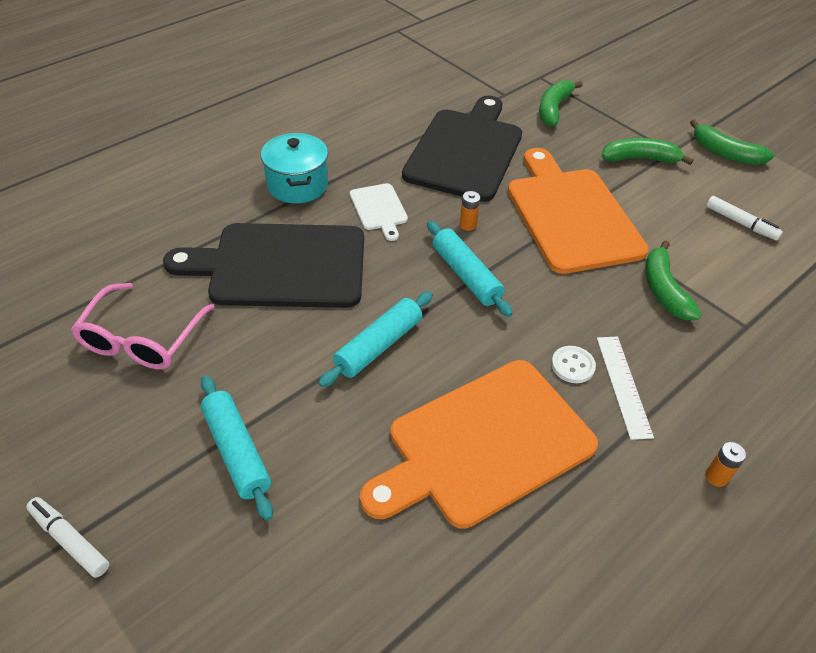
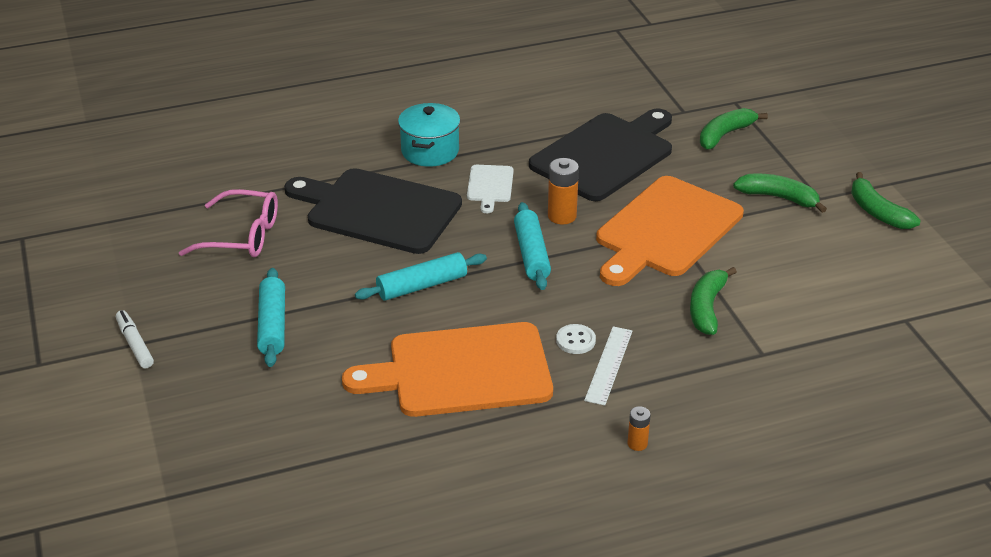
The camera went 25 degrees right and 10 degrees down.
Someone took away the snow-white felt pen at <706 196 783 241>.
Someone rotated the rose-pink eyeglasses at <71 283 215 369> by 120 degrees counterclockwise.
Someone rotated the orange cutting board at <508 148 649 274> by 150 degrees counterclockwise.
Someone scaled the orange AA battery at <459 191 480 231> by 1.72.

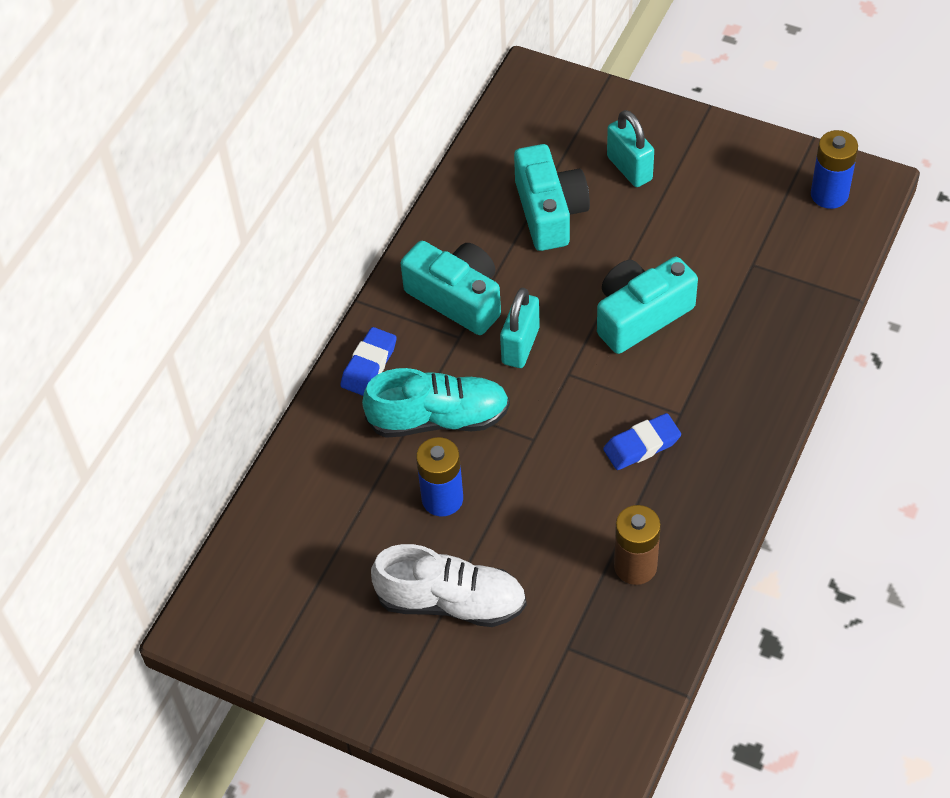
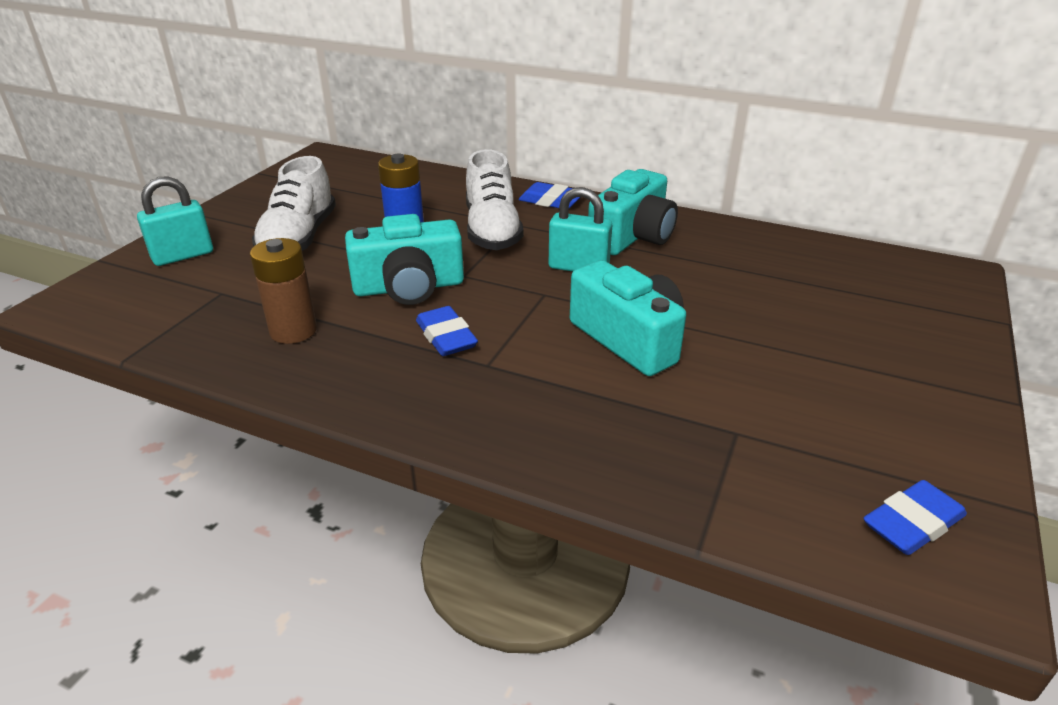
The camera went 85 degrees right and 20 degrees down.
Someone carried the teal compact camera from <514 144 590 251> to <345 214 464 305>.
Someone carried the teal padlock from <607 110 654 187> to <137 177 213 266>.
Someone swapped the royal blue AA battery at <811 130 858 209> for the royal blue eraser at <863 480 967 555>.
Someone repainted the teal sneaker at <362 368 510 438>, which became the snow-white sneaker at <466 149 524 250>.

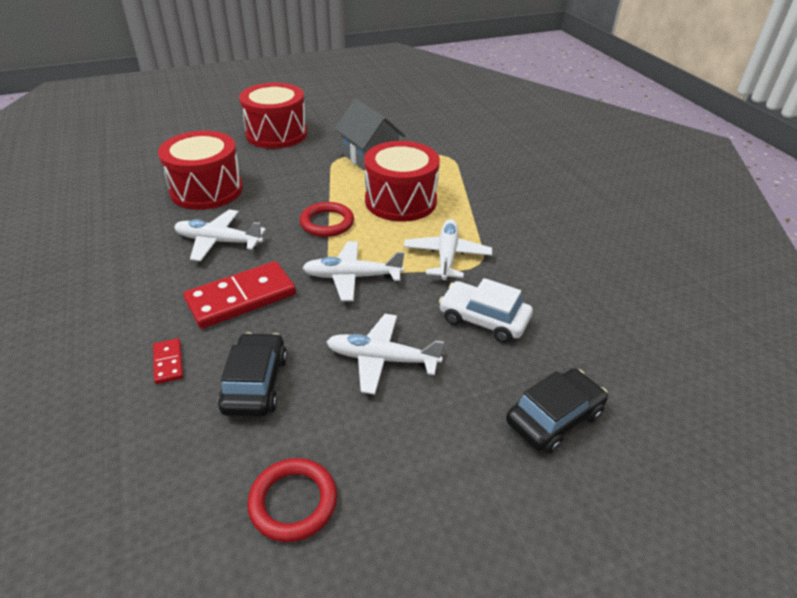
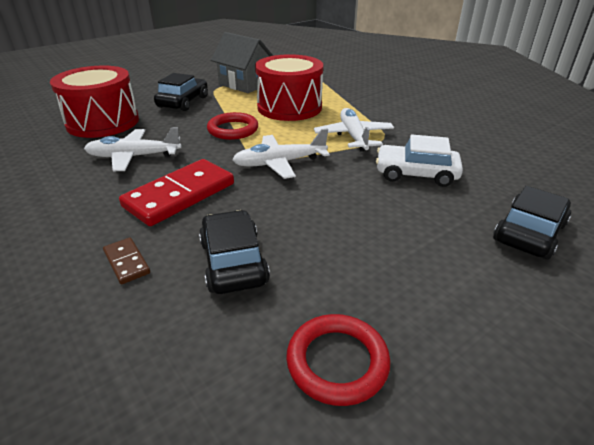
The camera went 15 degrees left and 5 degrees down.
Someone took away the red drum at <239 83 307 149>.
Someone took away the snow-white aeroplane at <326 314 444 395>.
Someone put down the ebony toy car at <154 73 208 111>.
Someone repainted the red domino tile at <153 338 183 384>, which became the russet domino tile at <103 238 150 284>.

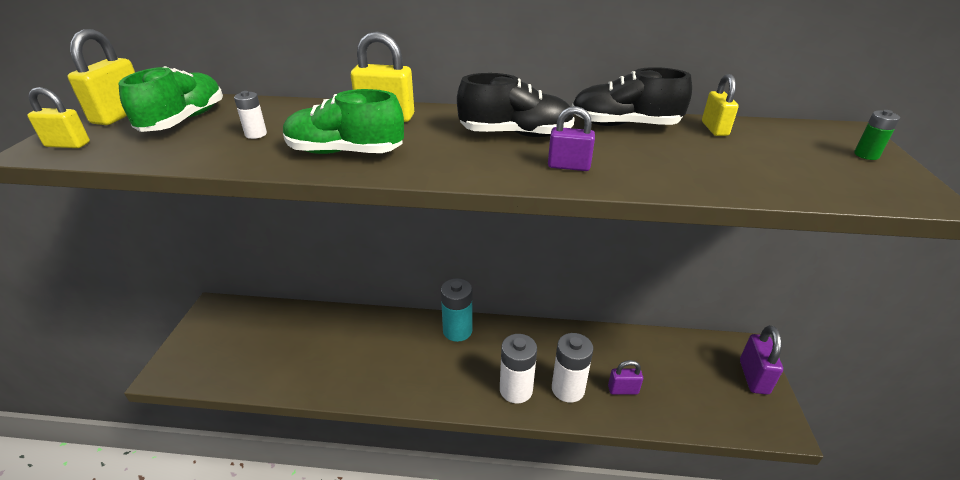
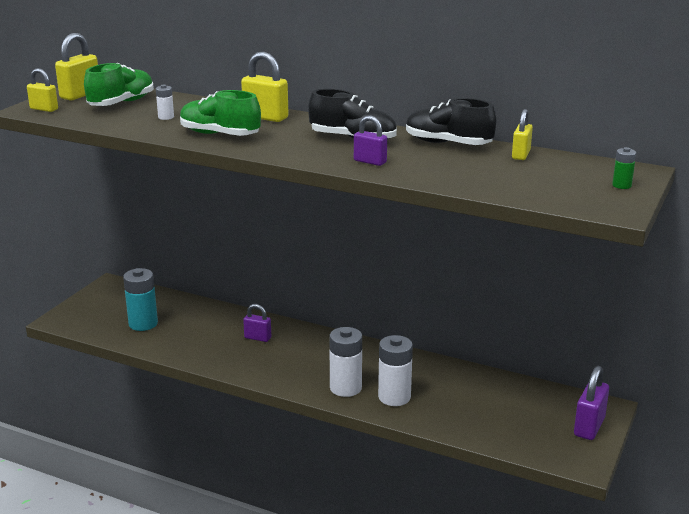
The camera went 20 degrees right and 10 degrees down.
Someone carried the teal AA battery from <441 278 472 342> to <123 268 158 331>.
Someone carried the royal purple padlock from <608 360 643 395> to <243 304 271 342>.

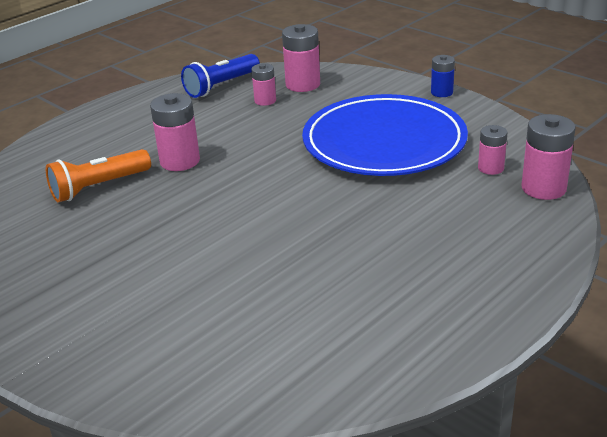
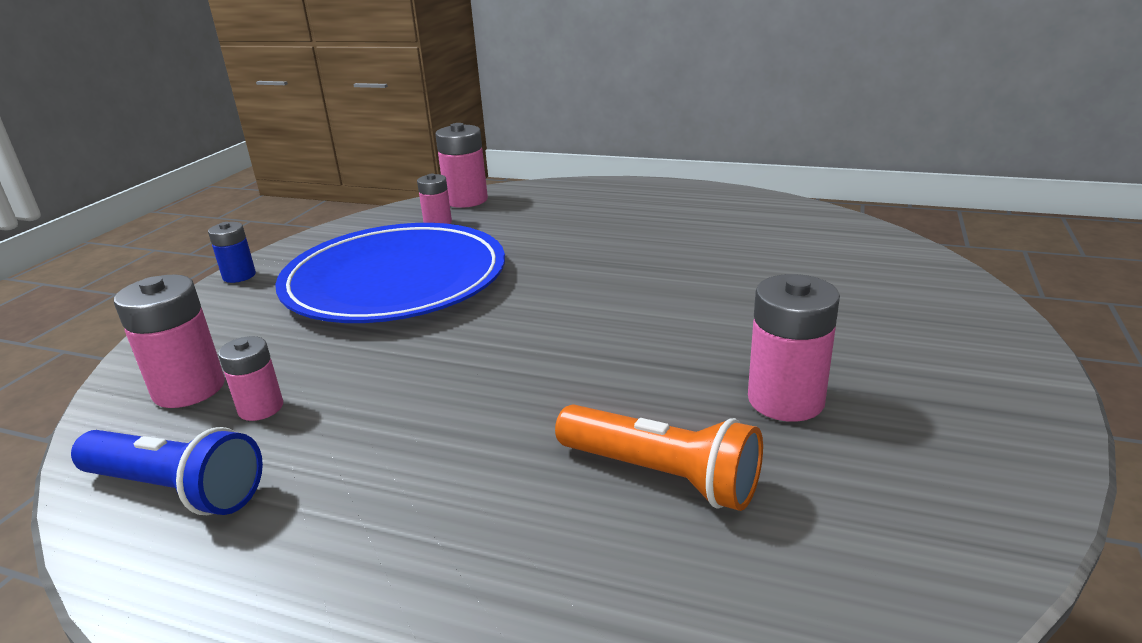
The camera went 115 degrees left and 5 degrees down.
Someone carried the rose-pink AA battery from <150 93 200 171> to <748 274 840 422>.

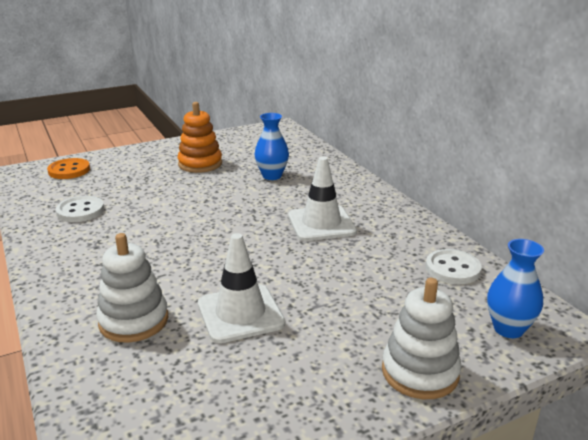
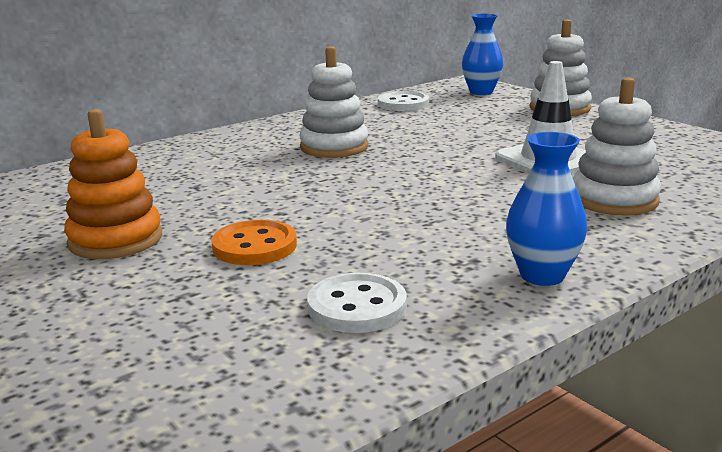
The camera went 100 degrees left and 5 degrees down.
Someone carried the orange shirt button from <47 158 90 179> to <211 220 297 265>.
Someone carried the royal blue tall vase from <255 113 289 180> to <506 132 587 286>.
Someone swapped the snow-white traffic cone at <288 156 357 241> for the snow-white ring stacker at <299 46 369 158>.

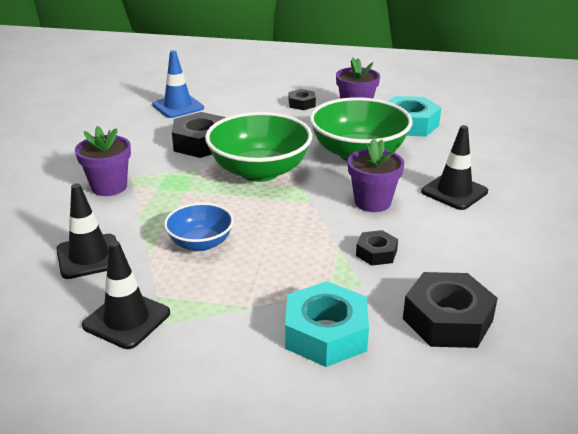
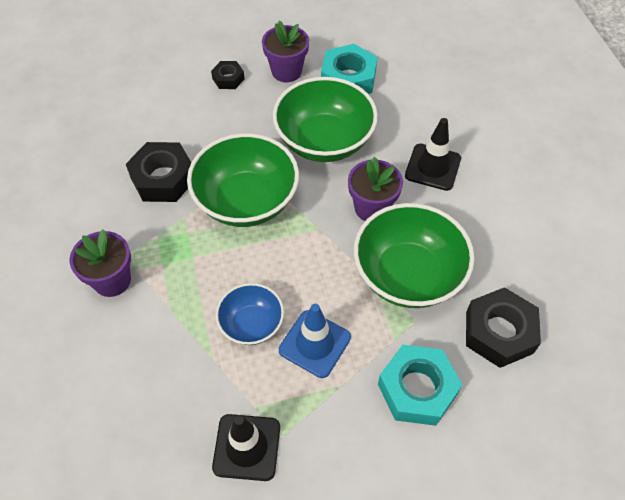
The camera went 25 degrees left and 25 degrees up.
Someone took away the ebony traffic cone at <56 184 117 279>.
Someone carried the royal blue traffic cone from <152 50 204 118> to <279 304 351 378>.
Someone swapped the ebony hex nut at <356 230 398 266> for the leaf-green serving bowl at <354 203 475 308>.

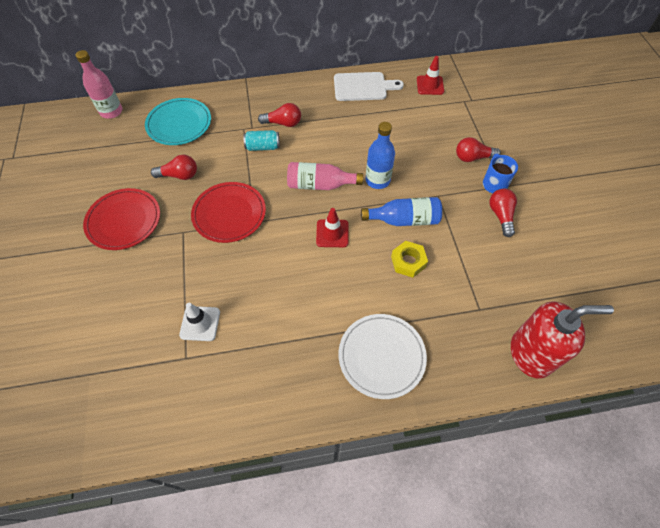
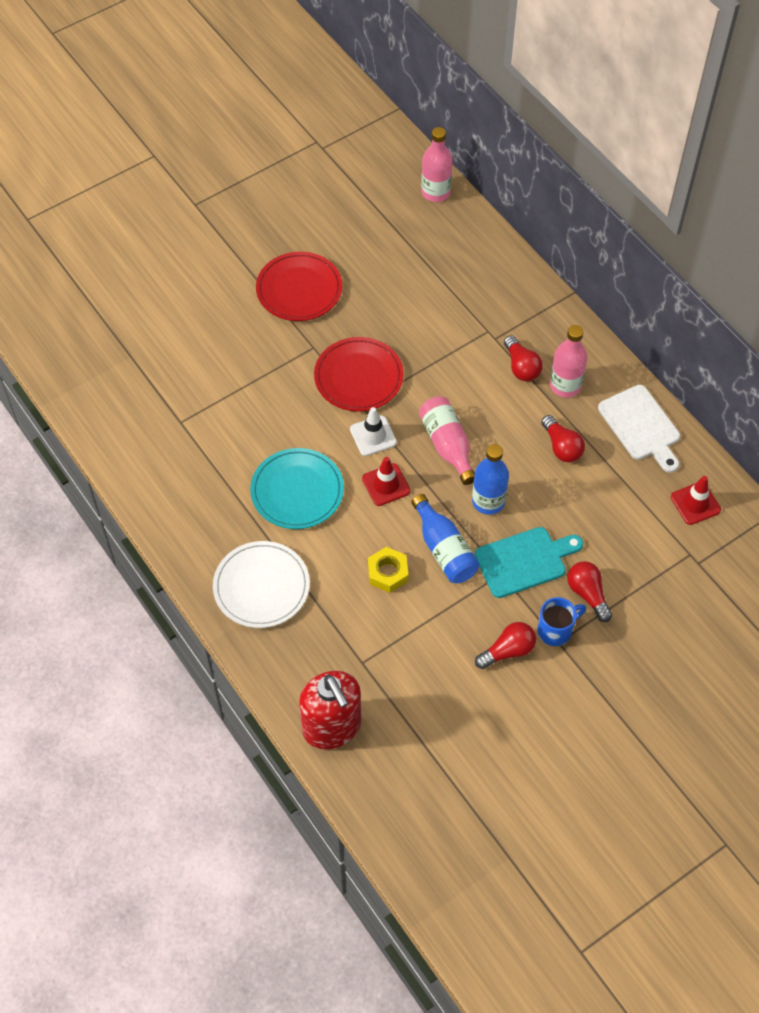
The camera went 65 degrees right and 0 degrees up.
Someone took away the teal can at <244 130 280 151>.
Someone put down the teal cutting board at <475 527 583 598>.
Someone put down the rose-pink bottle at <550 325 587 398>.
Someone carried the teal dinner plate from <145 98 211 145> to <250 448 344 529>.
Someone carried the red light bulb from <151 155 197 180> to <541 415 585 462>.
Someone carried the snow-white traffic cone from <179 303 220 341> to <350 407 397 456>.

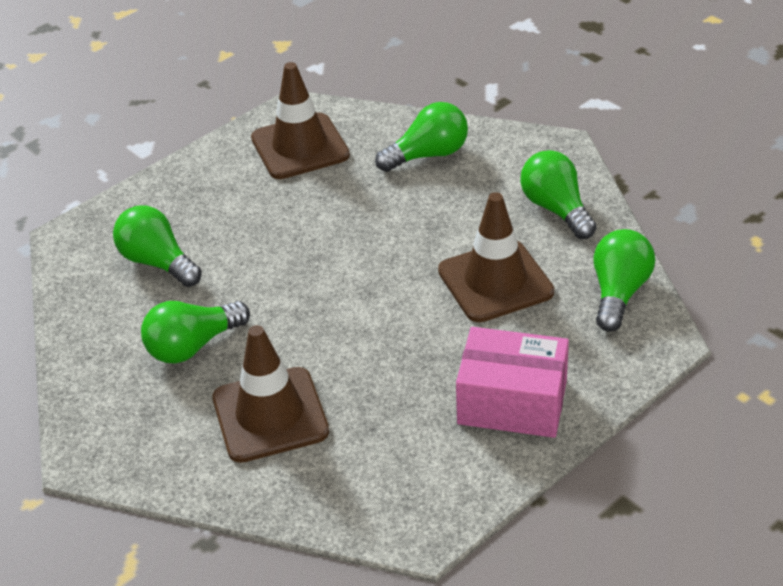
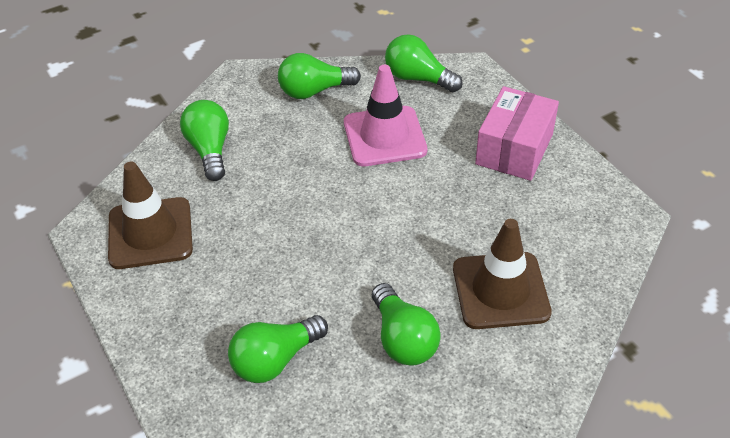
The camera went 80 degrees left and 5 degrees up.
Someone repainted the russet traffic cone at <438 192 554 322>, which became the rose-pink traffic cone at <344 65 427 166>.

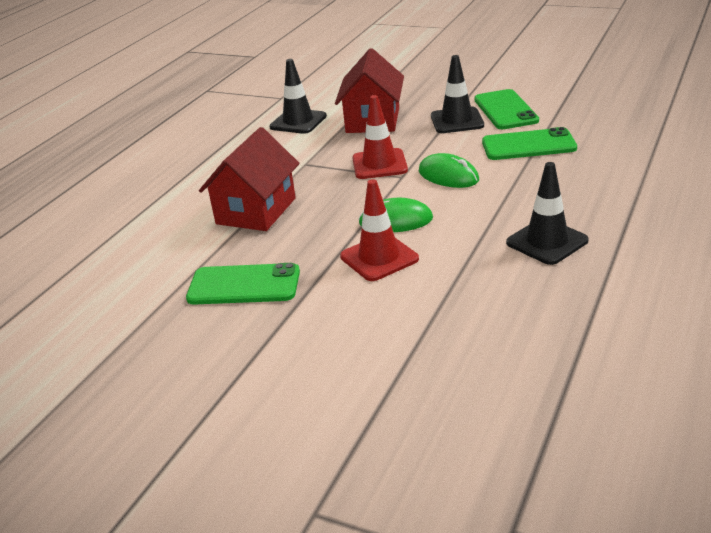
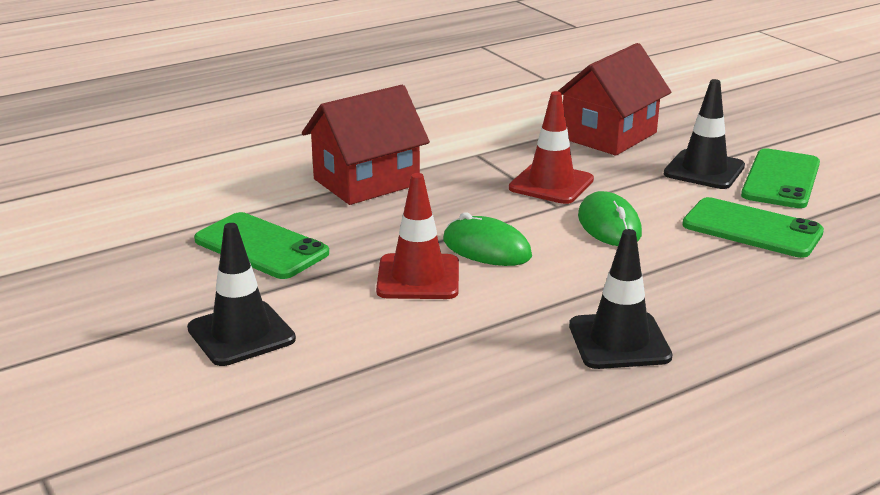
The camera went 30 degrees right and 5 degrees down.
Someone carried the ebony traffic cone from <269 59 327 134> to <187 223 296 366>.

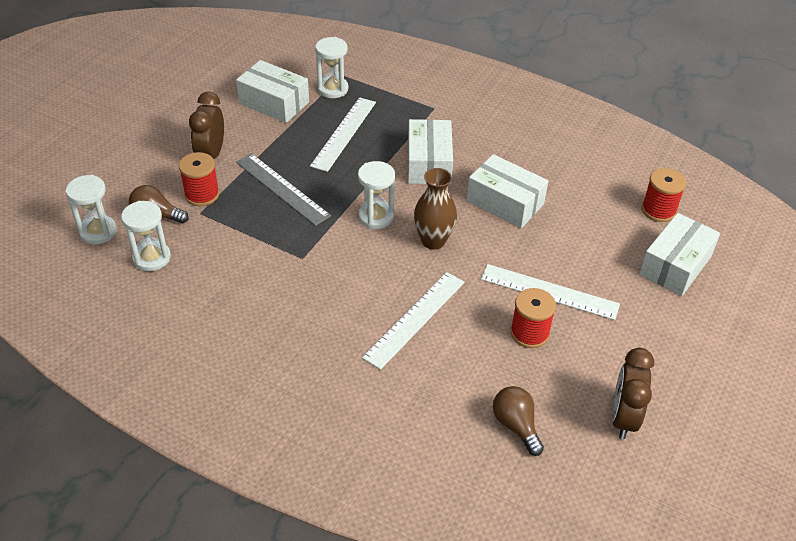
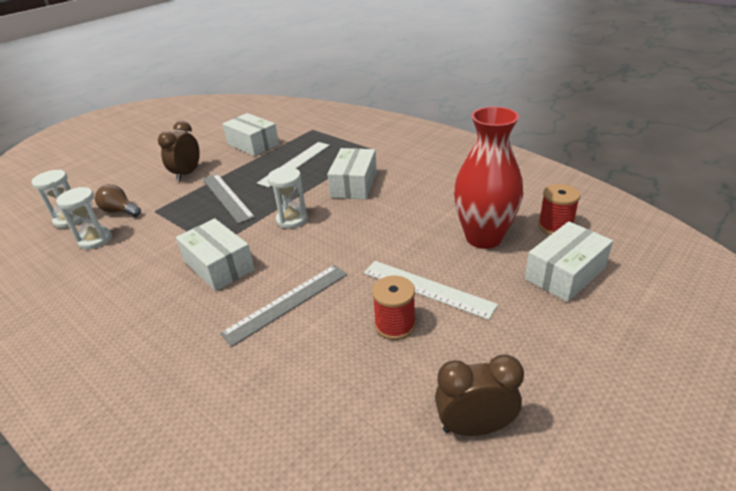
The camera went 15 degrees right and 10 degrees down.
Someone took away the red spool at <179 152 220 206>.
Someone took away the snow-white hourglass at <315 37 348 98>.
Someone took away the russet tall vase at <414 168 457 250>.
Someone took away the russet light bulb at <493 386 544 456>.
Someone put down the red tall vase at <454 107 523 249>.
Someone carried the snow-white package from <467 154 548 228> to <176 218 255 291>.
Someone repainted the snow-white measuring stick at <362 272 465 370>, which became the gray measuring stick at <220 265 347 347>.
Someone rotated the russet clock at <612 348 654 439> by 60 degrees clockwise.

